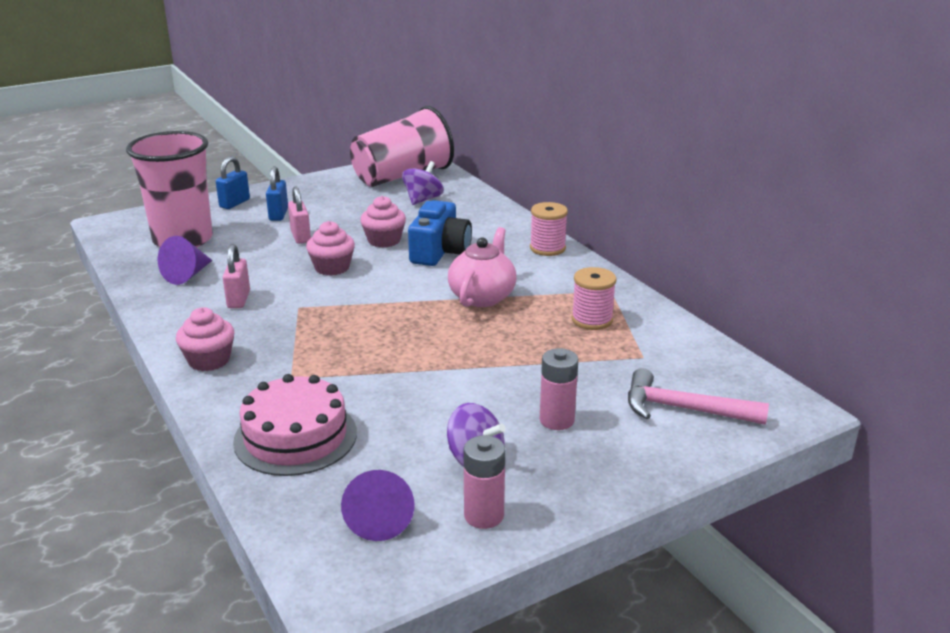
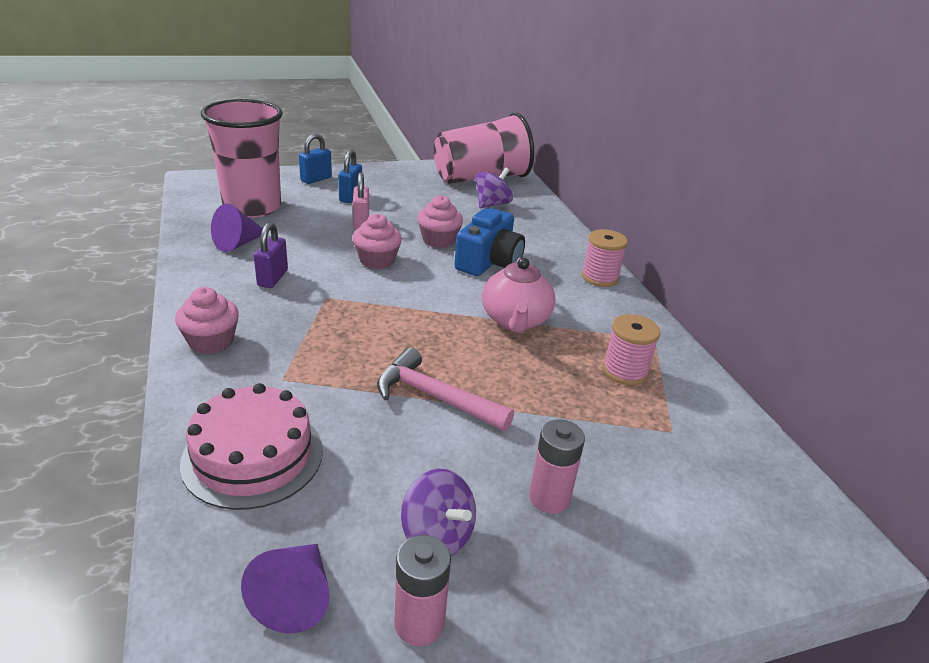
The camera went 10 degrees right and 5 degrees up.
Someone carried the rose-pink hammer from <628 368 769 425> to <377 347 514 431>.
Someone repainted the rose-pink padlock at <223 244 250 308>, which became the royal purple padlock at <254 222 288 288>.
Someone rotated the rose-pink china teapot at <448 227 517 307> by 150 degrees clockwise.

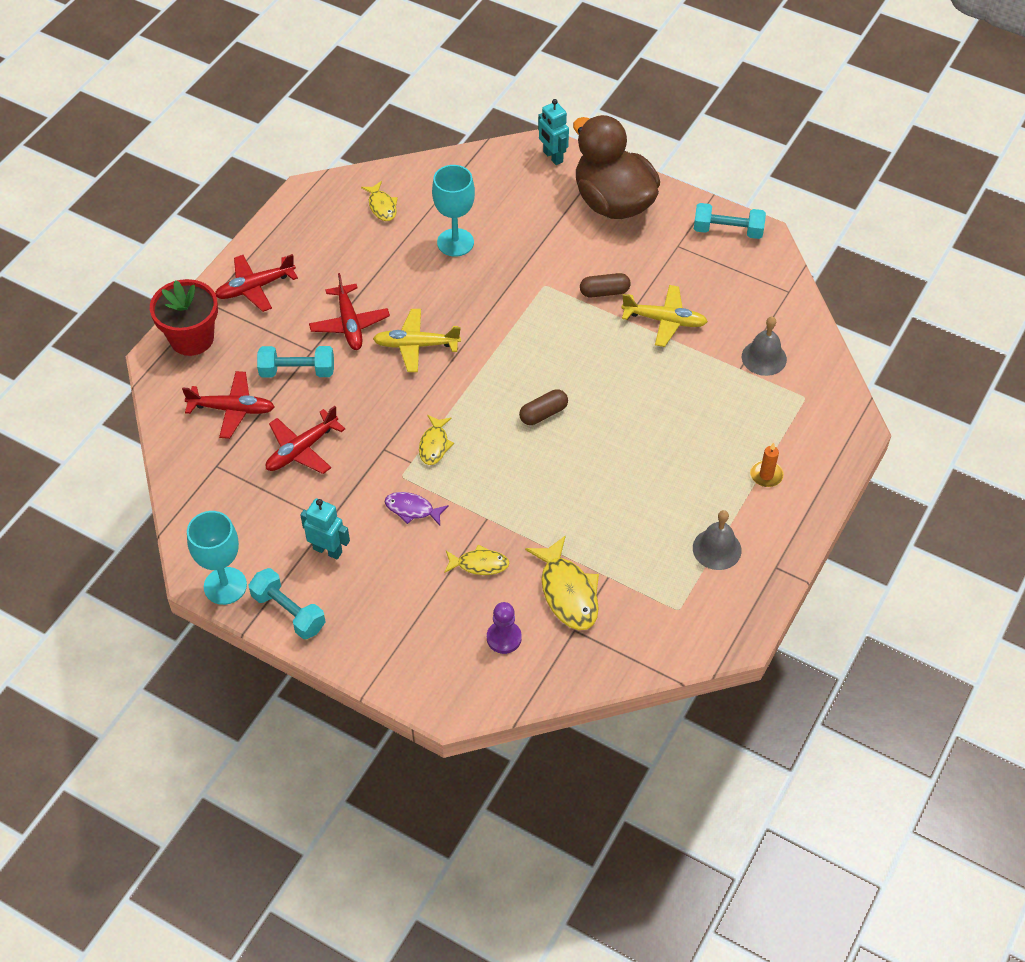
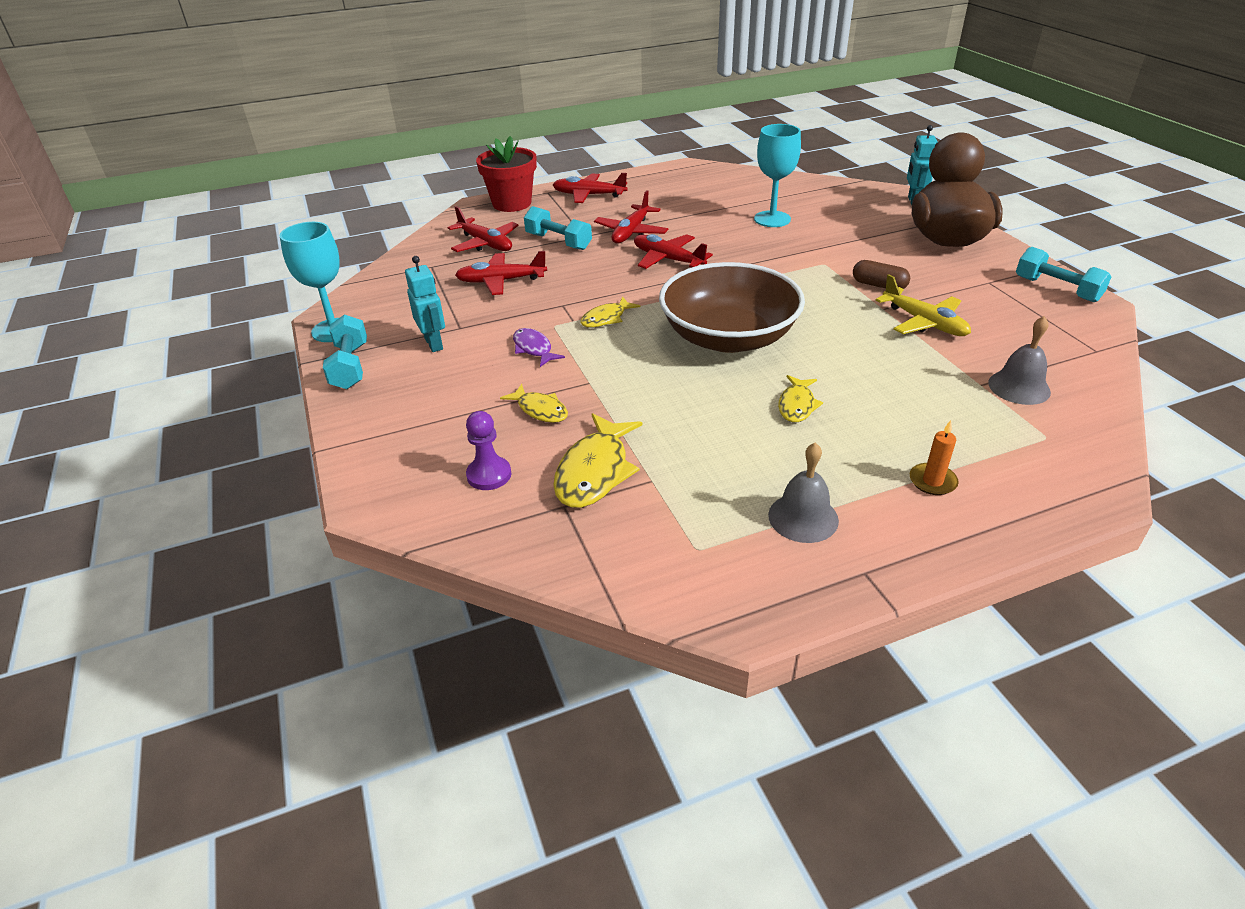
The camera went 40 degrees right and 15 degrees down.
Someone carried the yellow toy fish from <361 181 398 221> to <778 375 823 422>.
Someone swapped the russet pill at <519 389 568 425> for the russet serving bowl at <659 262 805 353>.
Someone repainted the yellow aeroplane at <373 309 461 372>, which became the red aeroplane at <634 234 713 269>.

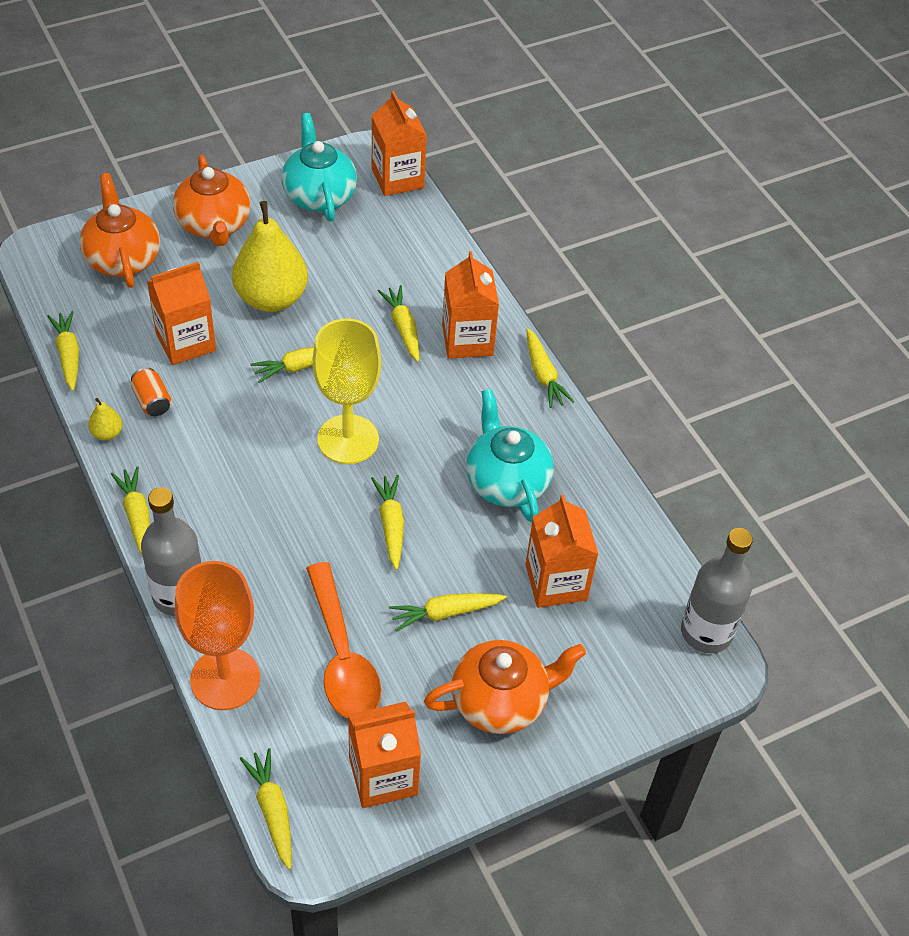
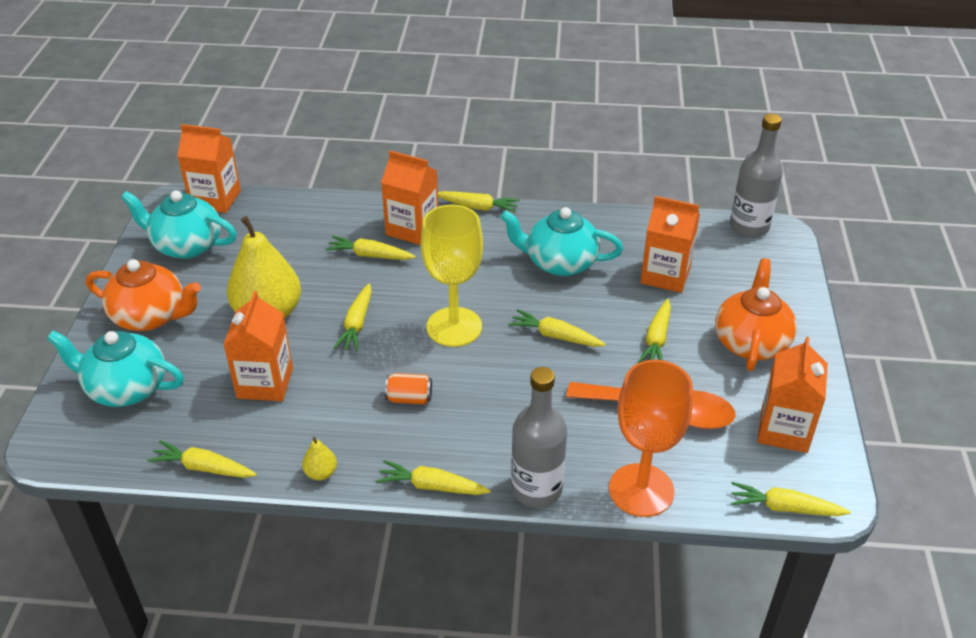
The camera went 55 degrees left and 10 degrees down.
Someone carried the orange can from <131 367 171 416> to <385 373 432 404>.
Someone repainted the orange china teapot at <80 173 160 288>, which became the teal china teapot at <47 331 184 407>.

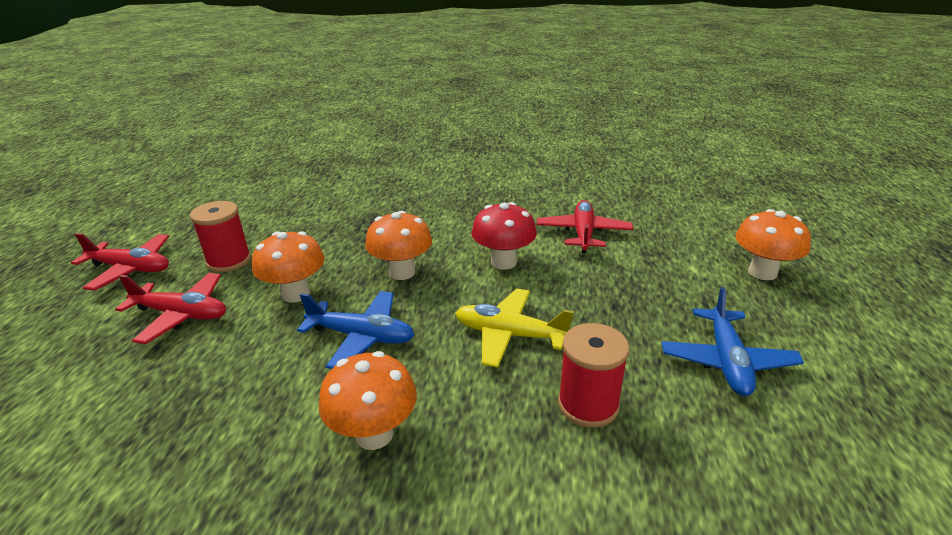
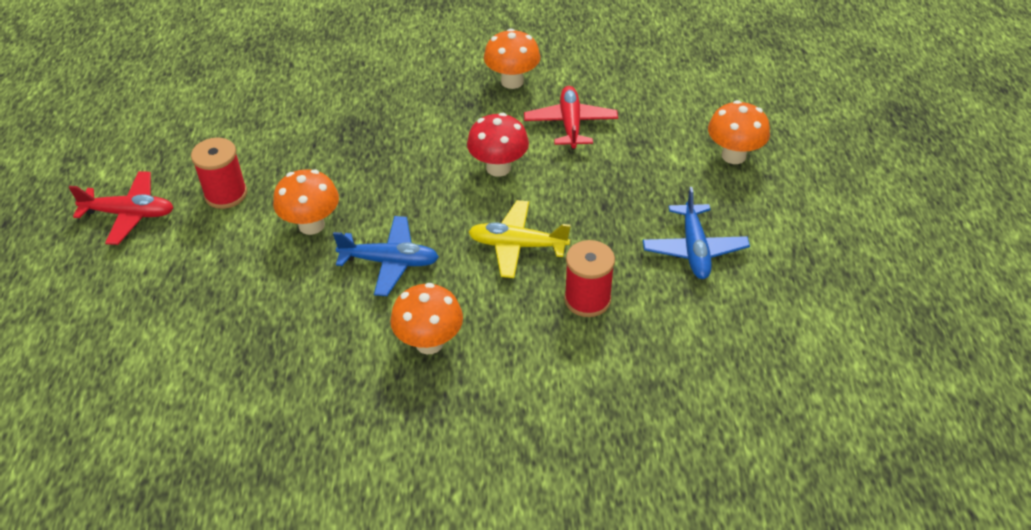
The camera went 10 degrees left and 15 degrees up.
Someone took away the red aeroplane at <115 273 226 344>.
Someone carried the orange fungus from <365 211 432 280> to <484 29 540 89>.

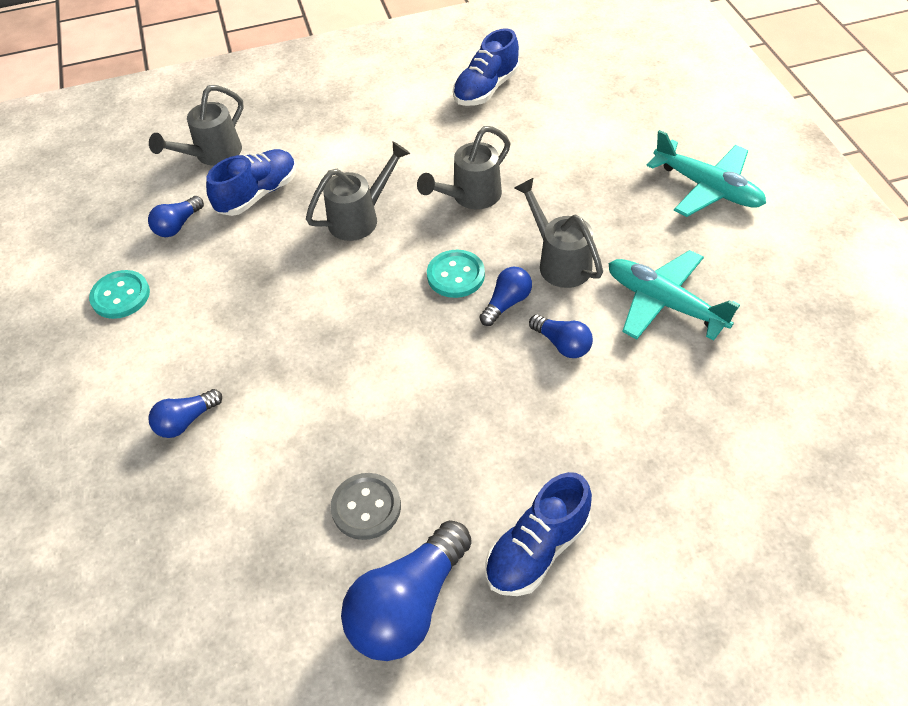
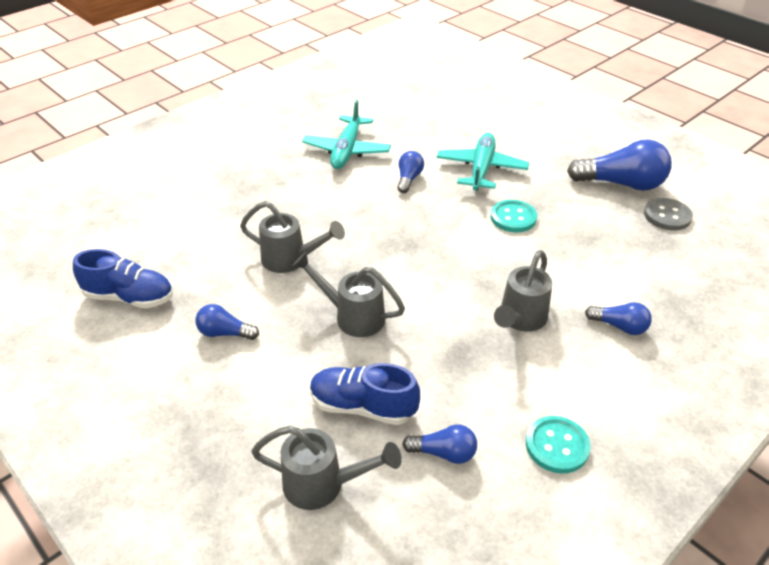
The camera went 120 degrees left and 10 degrees down.
Someone took away the royal blue sneaker at <485 472 592 596>.
Someone carried the gray shirt button from <331 473 401 540> to <644 198 693 230>.
Someone carried the teal shirt button from <427 250 485 298> to <491 200 537 233>.
Someone carried the royal blue light bulb from <479 267 532 326> to <195 304 259 340>.
Someone carried the gray watering can from <514 177 603 288> to <494 250 552 332>.
Someone carried the teal aeroplane from <646 130 766 217> to <437 133 529 191>.

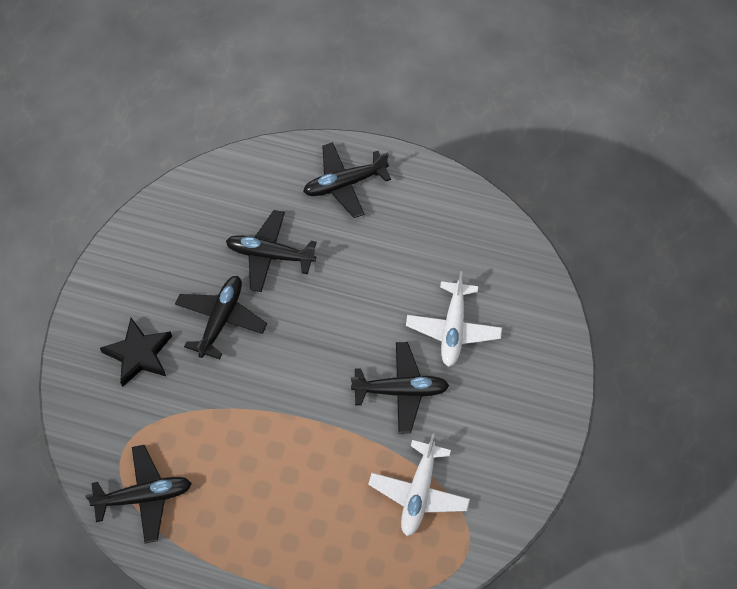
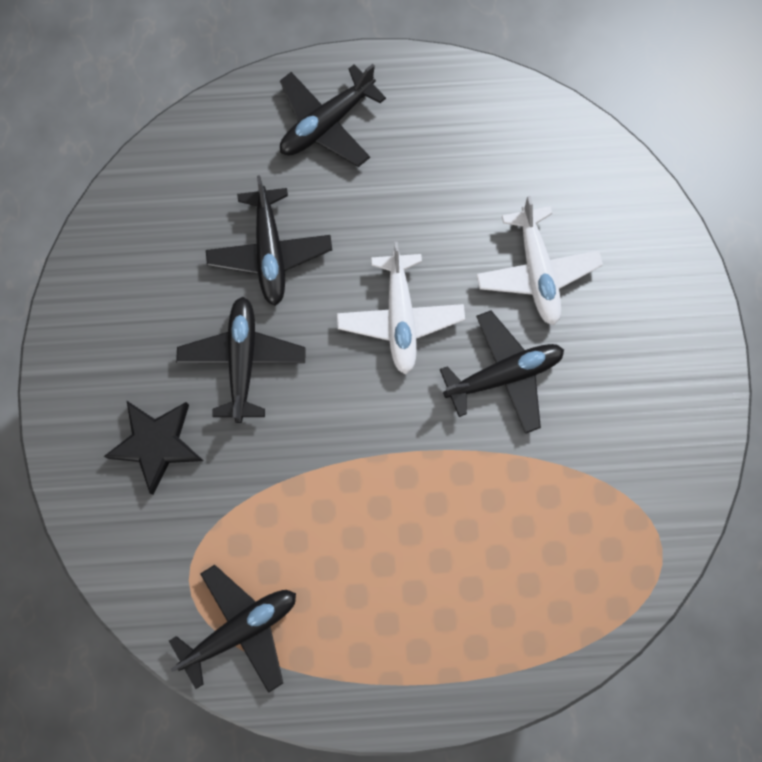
The camera went 20 degrees left and 15 degrees up.
Someone carried the snow-white aeroplane from <368 433 470 536> to <337 242 465 375>.
Someone rotated the ebony aeroplane at <226 210 317 292> by 90 degrees counterclockwise.

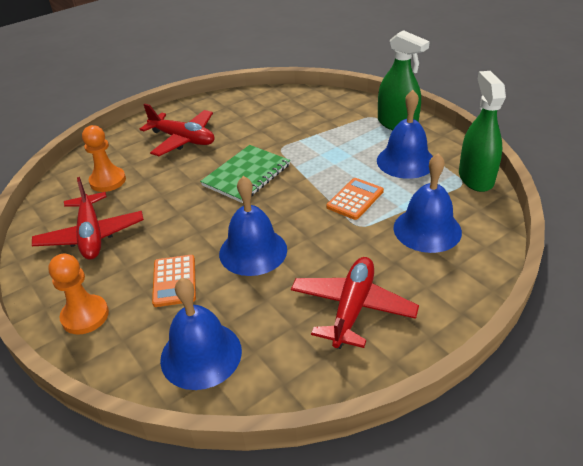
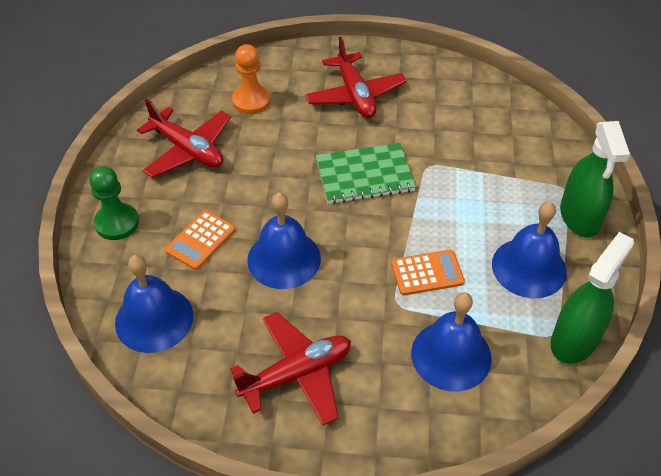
The camera went 40 degrees right and 10 degrees up.
Someone repainted the orange chess pawn at <48 254 109 335>, which became the leaf-green chess pawn at <89 166 139 240>.
Someone rotated the red aeroplane at <32 177 144 260> by 75 degrees counterclockwise.

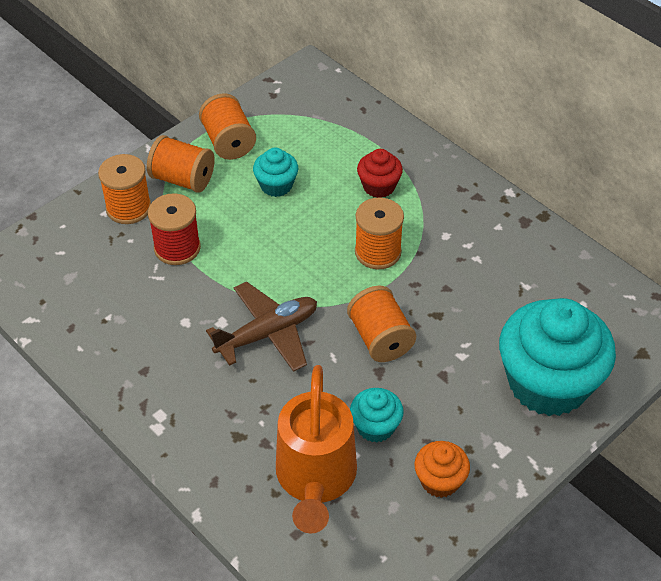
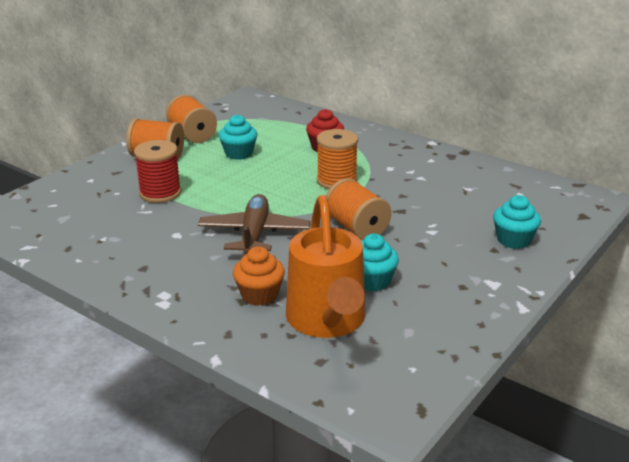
The camera went 10 degrees left and 20 degrees down.
Someone took away the orange spool at <98 154 151 224>.
Someone carried the orange cupcake from <414 441 470 498> to <233 247 285 306>.
Someone rotated the russet aeroplane at <206 281 317 372> by 45 degrees counterclockwise.
Someone scaled the teal cupcake at <499 298 616 416> by 0.46.

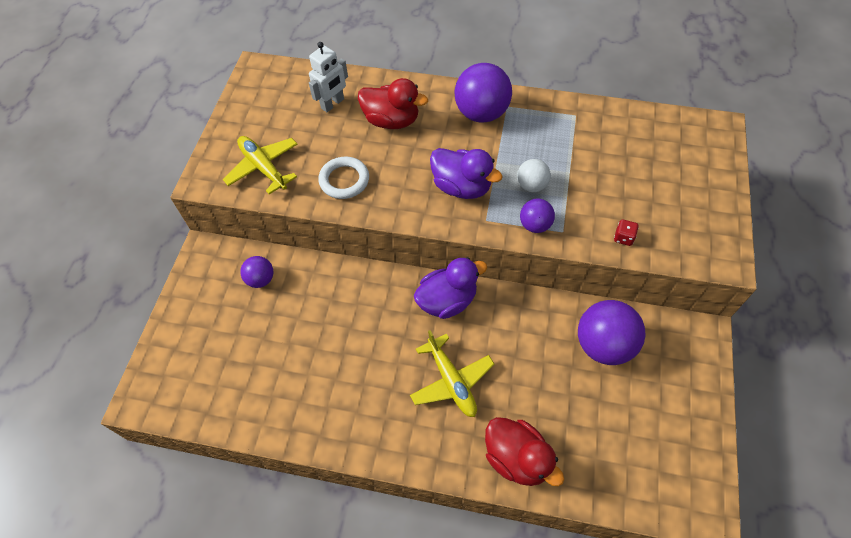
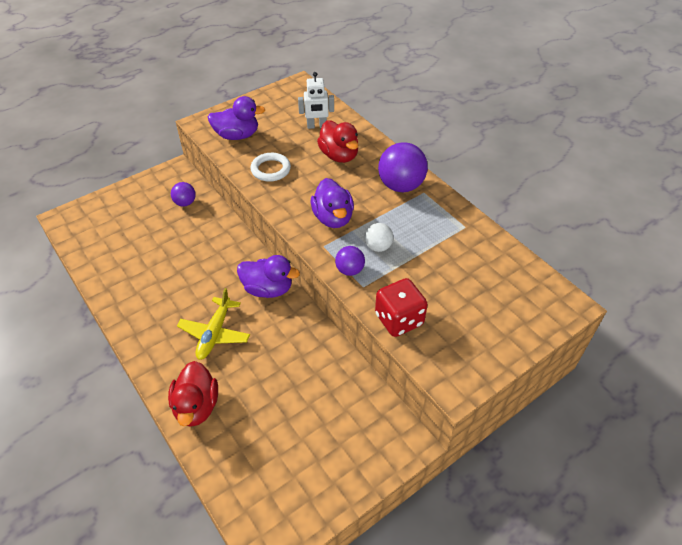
The camera went 40 degrees right and 10 degrees down.
Someone took away the royal purple play ball at <578 300 646 365>.
Someone swapped the yellow aeroplane at <223 136 297 194> for the royal purple rubber duck at <208 96 265 140>.
Someone scaled the red game die at <614 219 639 246> by 2.30.

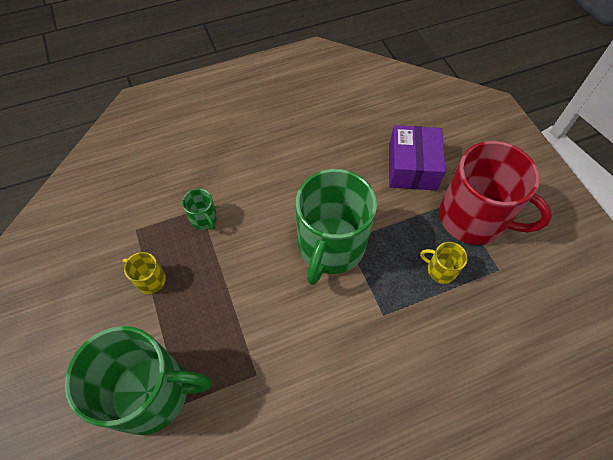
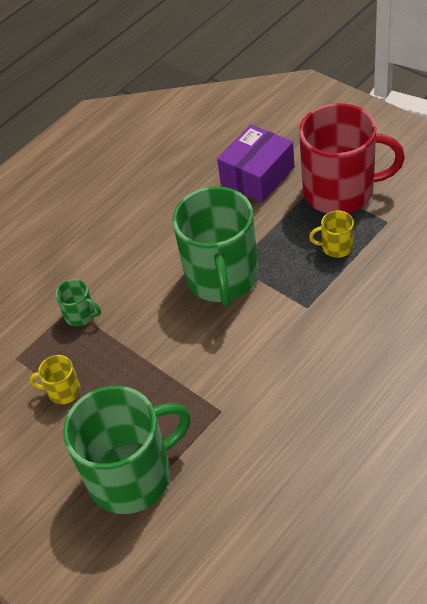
The camera went 20 degrees left and 10 degrees down.
Someone rotated the royal purple package at <389 125 446 190> by 60 degrees clockwise.

